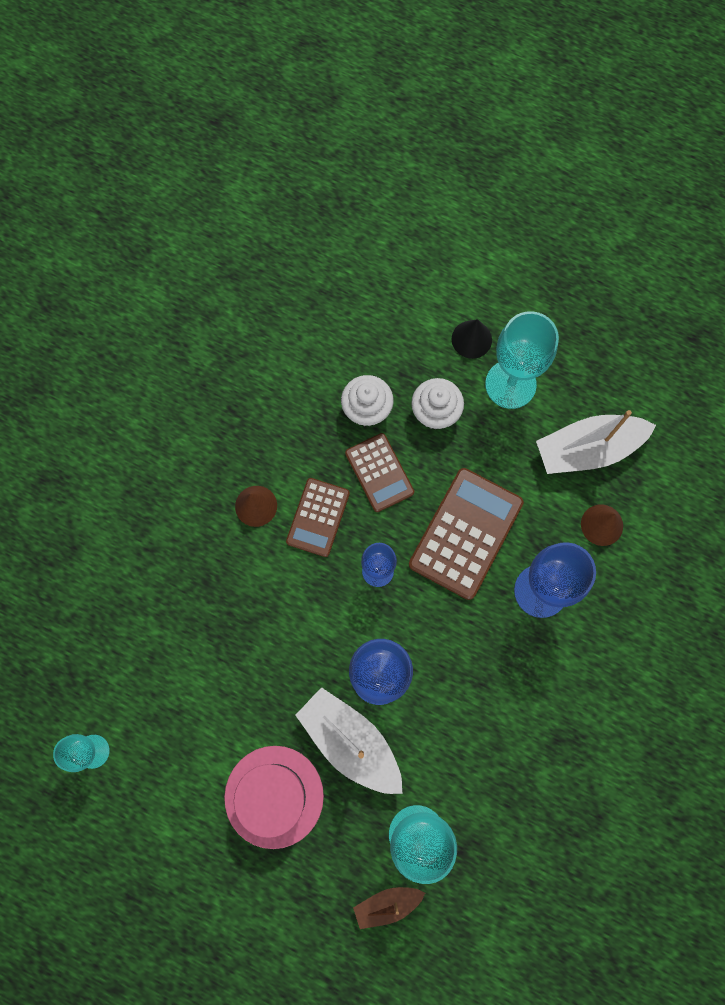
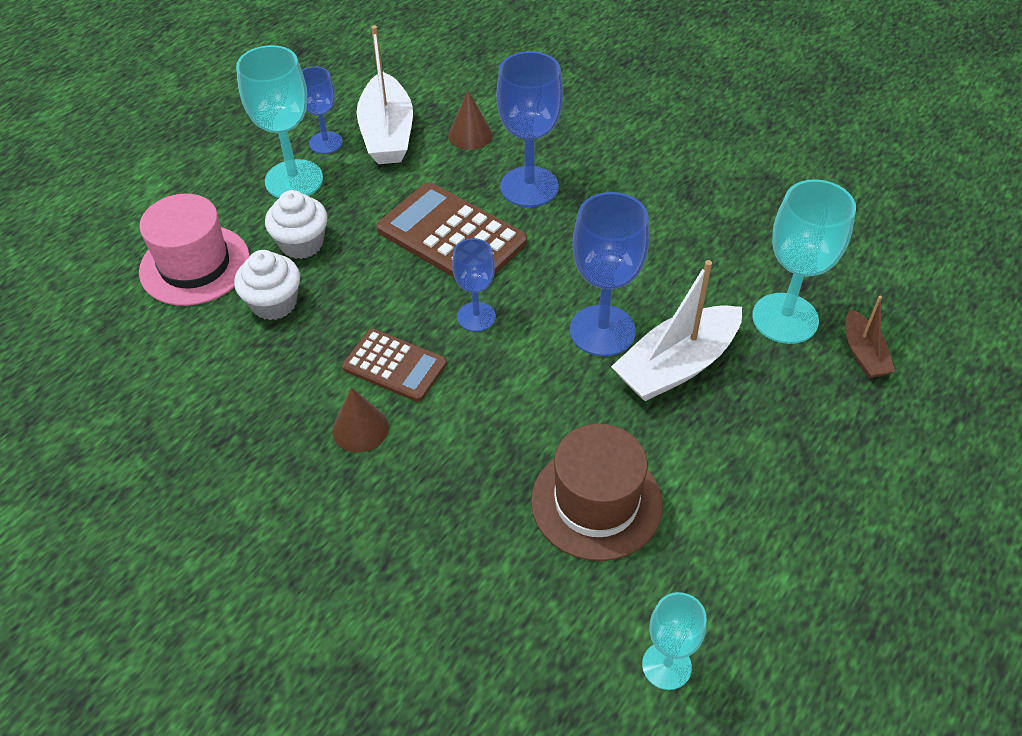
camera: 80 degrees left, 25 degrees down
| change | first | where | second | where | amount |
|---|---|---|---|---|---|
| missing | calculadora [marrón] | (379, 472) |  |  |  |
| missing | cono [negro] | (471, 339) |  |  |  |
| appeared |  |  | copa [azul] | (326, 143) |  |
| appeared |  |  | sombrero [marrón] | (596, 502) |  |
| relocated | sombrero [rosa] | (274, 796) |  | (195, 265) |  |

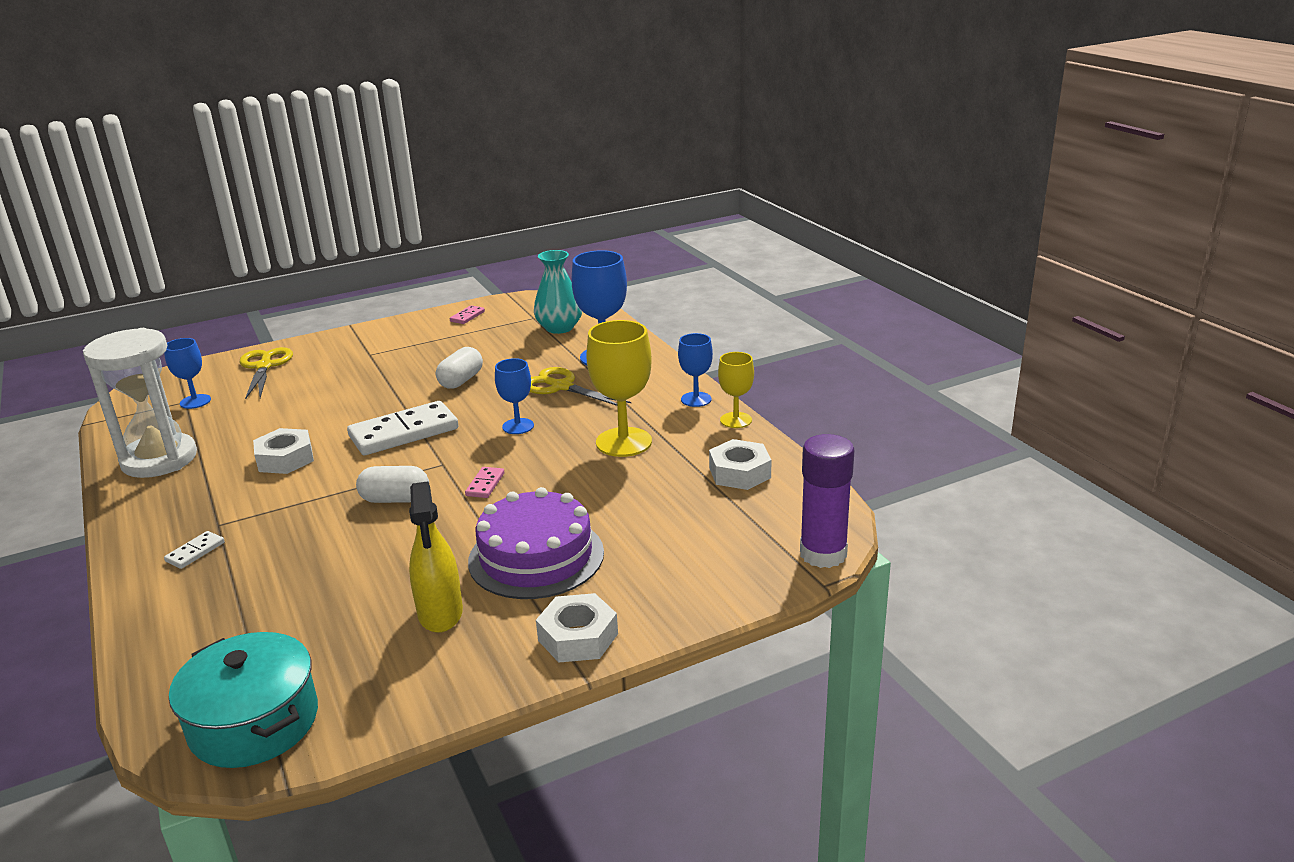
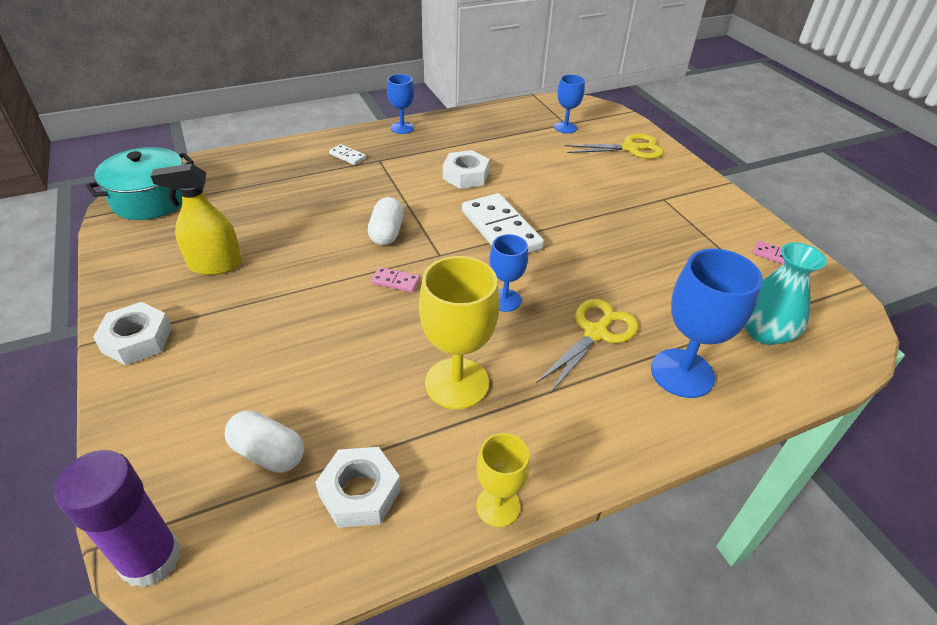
camera: 90 degrees right, 15 degrees up
| change | first | where | second | where | amount |
|---|---|---|---|---|---|
| missing | reloj de arena [blanco] | (159, 459) |  |  |  |
| missing | tarta [morado] | (536, 556) |  |  |  |
| relocated | cápsula [blanco] | (461, 381) |  | (268, 453) |  |
| relocated | copa [azul] | (696, 399) |  | (402, 128) |  |

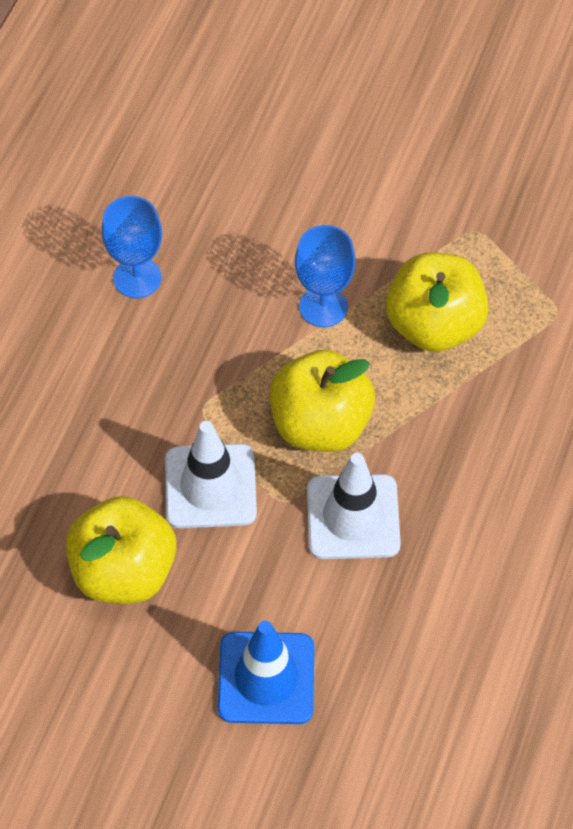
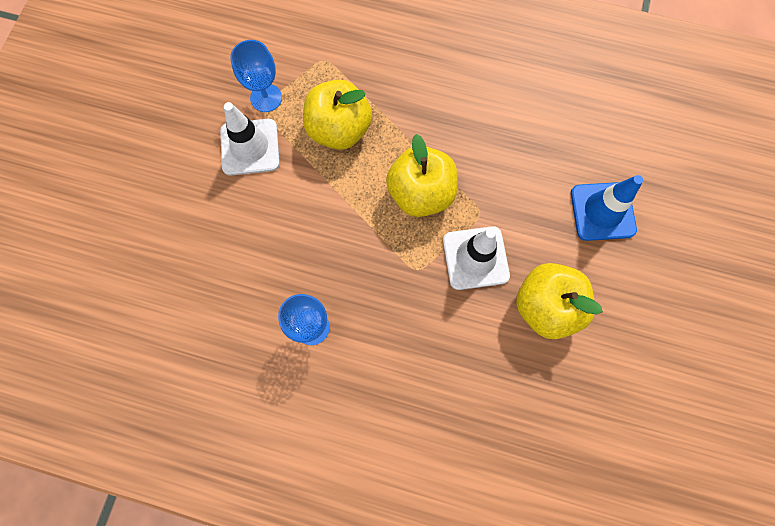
camera: 95 degrees left, 15 degrees up
| change | first | where | second | where | amount |
|---|---|---|---|---|---|
| relocated | copa [azul] | (323, 306) |  | (266, 98) |  |
| relocated | cono de tráfico [blanco] | (353, 517) |  | (250, 147) |  |

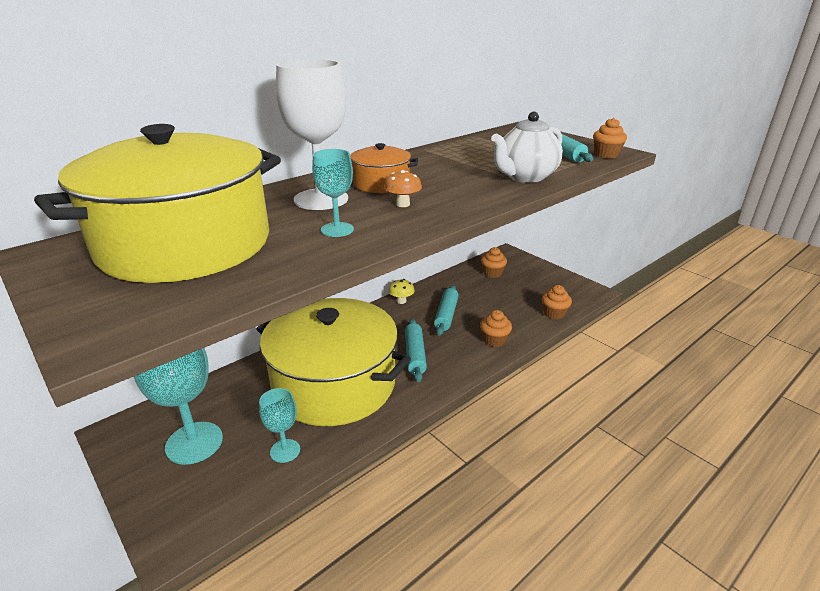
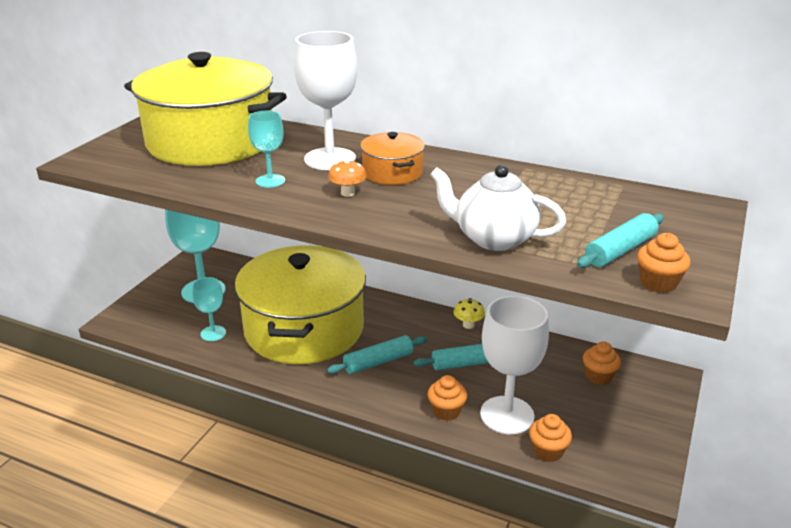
camera: 65 degrees right, 0 degrees up
| change | first | where | second | where | amount |
|---|---|---|---|---|---|
| appeared |  |  | copa [blanco] | (507, 415) |  |

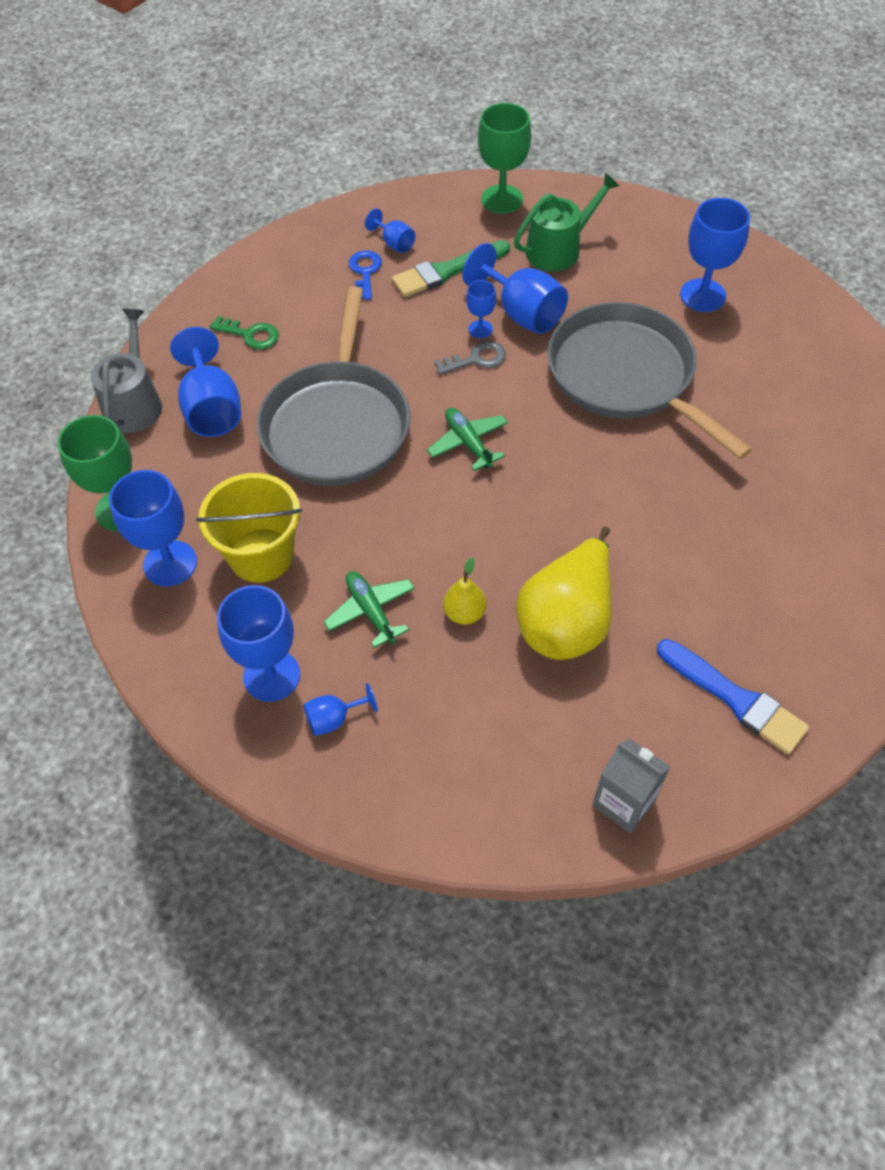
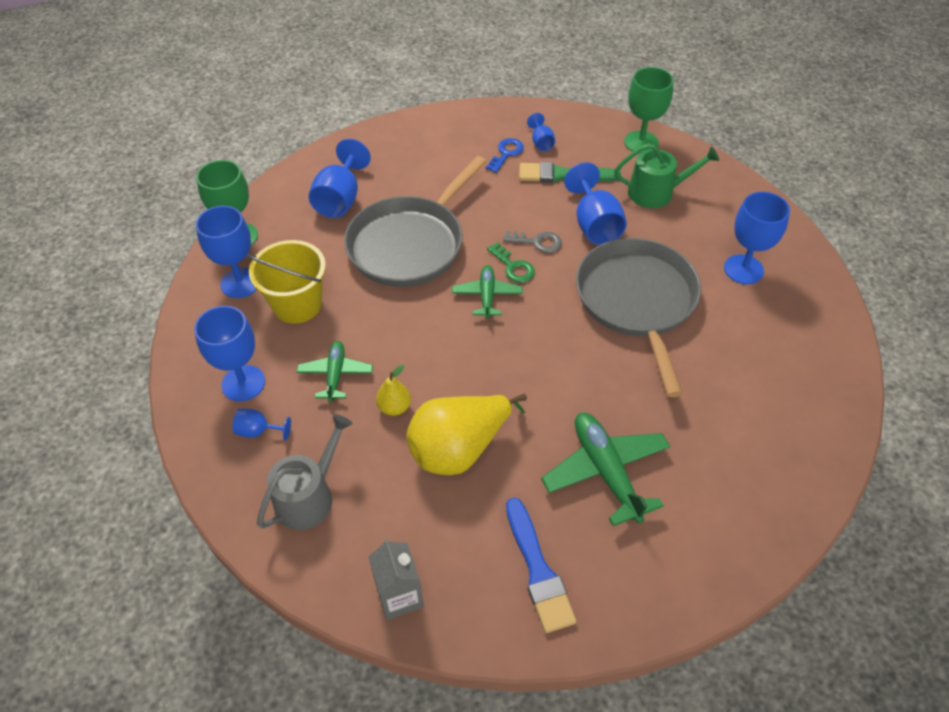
camera: 30 degrees right, 5 degrees down
| change | first | where | second | where | amount |
|---|---|---|---|---|---|
| missing | copa [azul] | (480, 329) |  |  |  |
| appeared |  |  | avión [verde] | (606, 471) |  |
| relocated | regadera [gris] | (134, 403) |  | (309, 496) |  |
| relocated | llave [verde] | (250, 335) |  | (513, 267) |  |

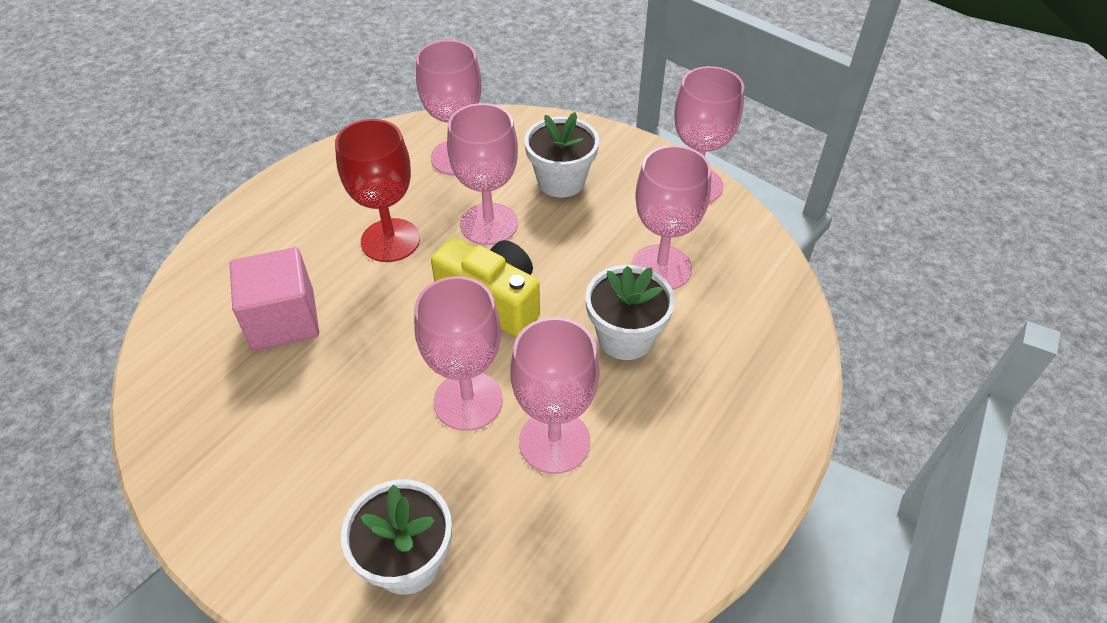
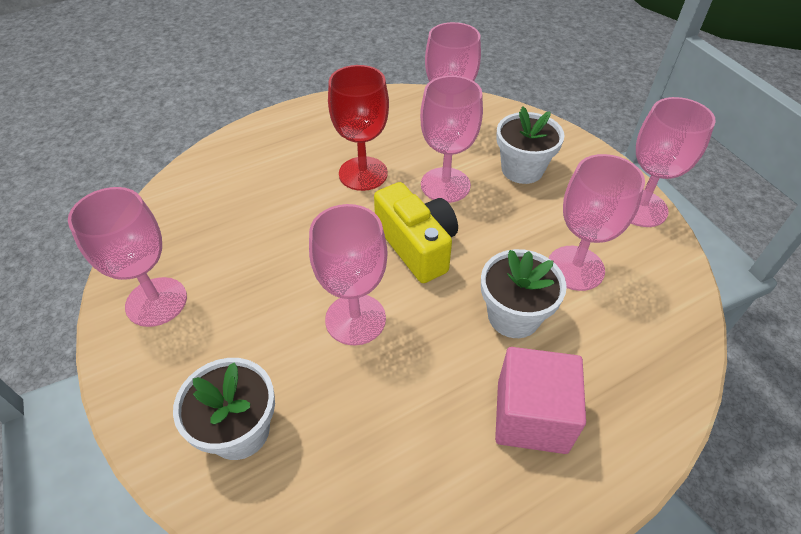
camera: 25 degrees right, 0 degrees up
| change | first | where | second | where | amount |
|---|---|---|---|---|---|
| relocated | cubo [rosa] | (283, 320) |  | (531, 416) |  |
| relocated | copa [rosa] | (554, 441) |  | (156, 302) |  |

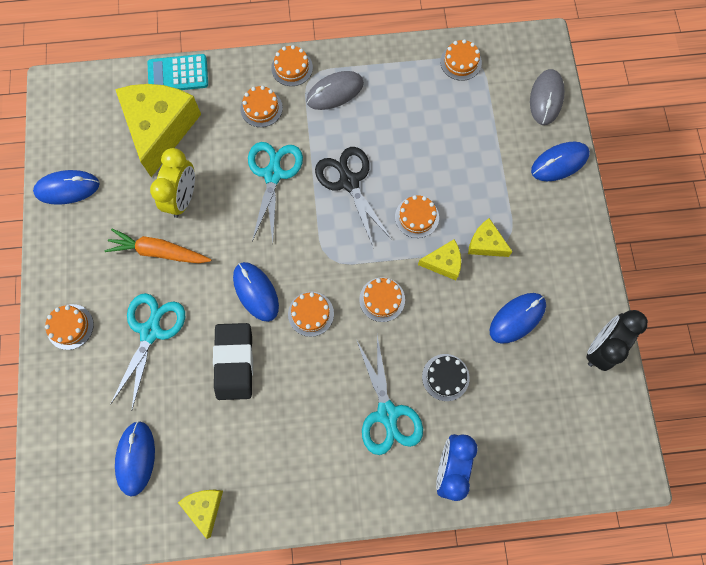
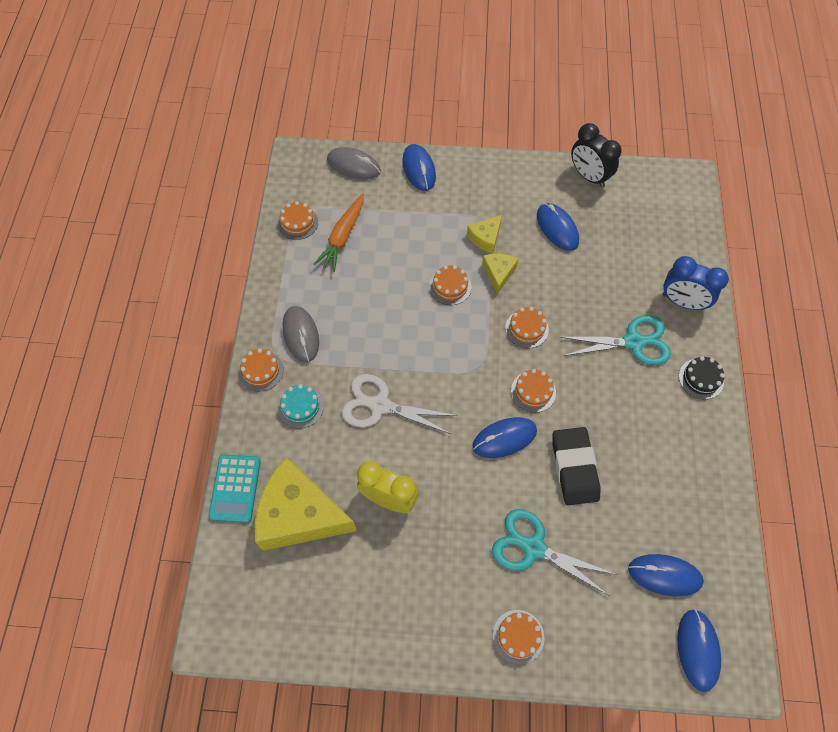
camera: 80 degrees left, 10 degrees down
| change | first | where | second | where | amount |
|---|---|---|---|---|---|
| missing | queso [amarillo] | (205, 507) |  |  |  |
| missing | tijeras [negro] | (349, 182) |  |  |  |
| relocated | ratón [azul] | (67, 188) |  | (697, 650) |  |
| relocated | zanahoria [naranja] | (159, 252) |  | (342, 237) |  |
| relocated | tarta [negro] | (445, 377) |  | (701, 378) |  |
| colour | tarta [naranja] | (261, 108) | tarta [turquesa] | (301, 407) |  |
| colour | tijeras [turquesa] | (273, 174) | tijeras [blanco] | (380, 405) |  |
| spun | goma de borrar [negro] | (234, 362) |  | (574, 468) | 75 degrees clockwise |

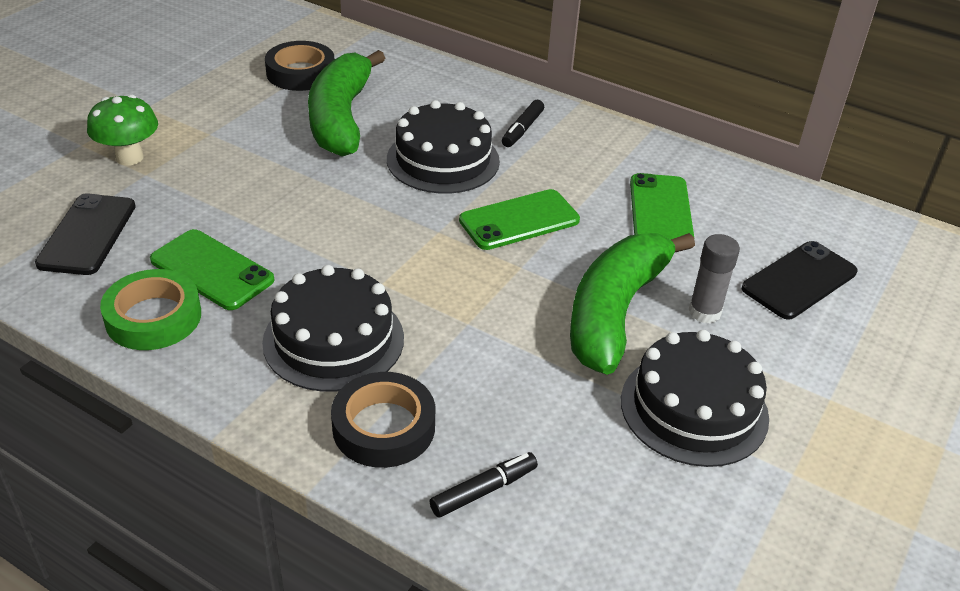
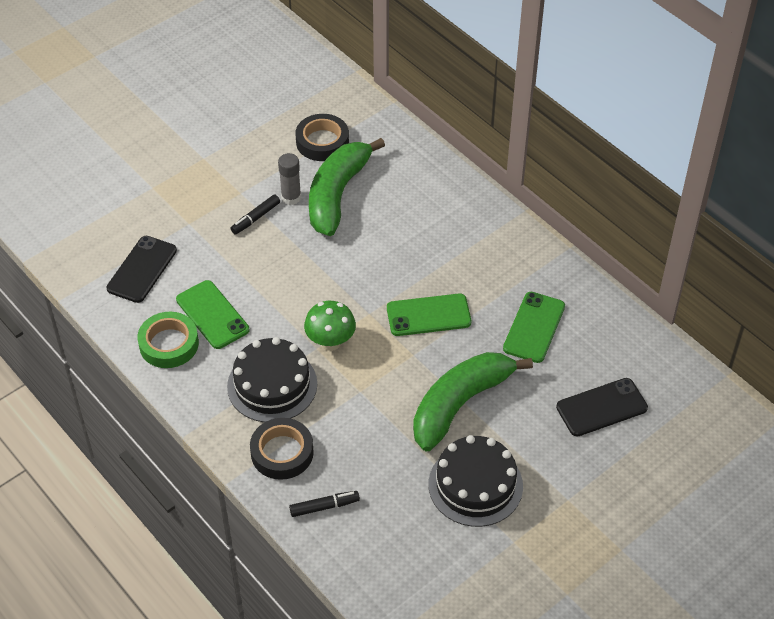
camera: 20 degrees right, 10 degrees up
| change | first | where | second | where | amount |
|---|---|---|---|---|---|
| missing | tarta [negro] | (443, 160) |  |  |  |
| relocated | seta [verde] | (129, 158) |  | (330, 342) |  |
| relocated | rotulador [negro] | (522, 129) |  | (255, 218) |  |
| relocated | barra de pegamento [gris] | (704, 312) |  | (291, 197) |  |

